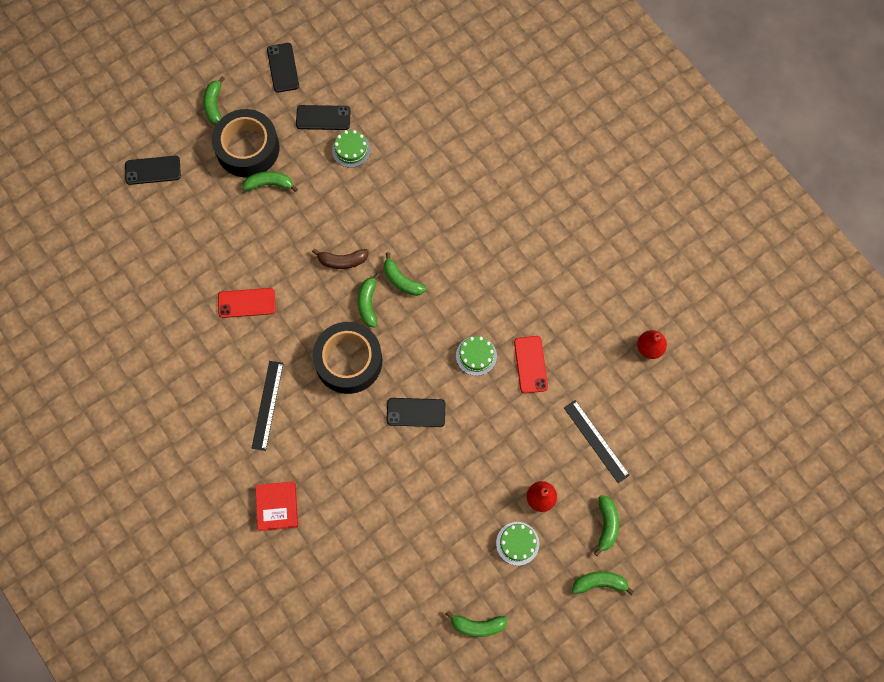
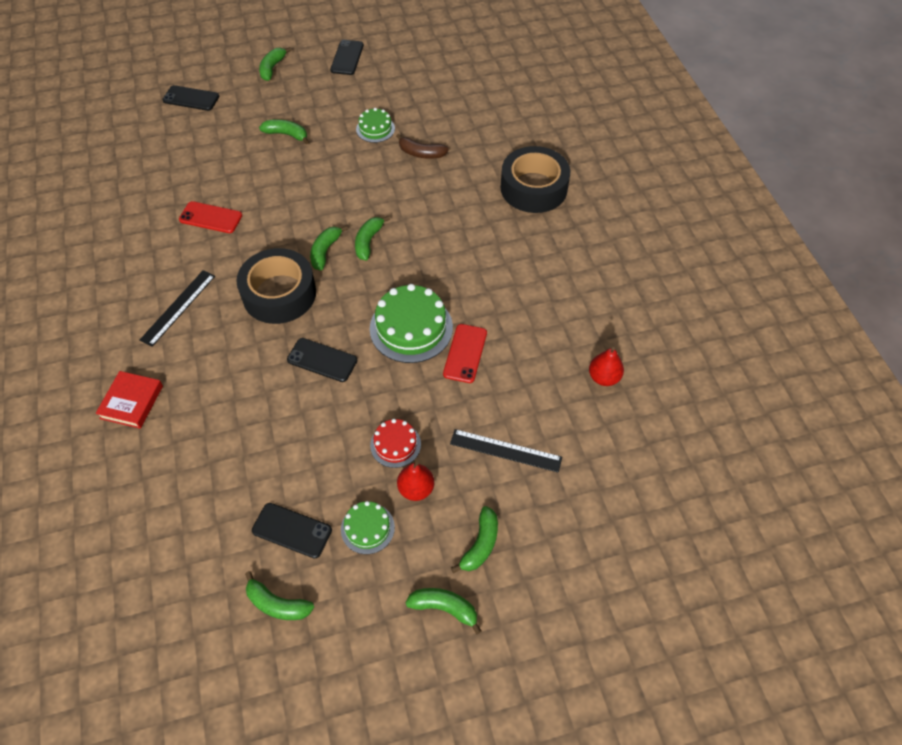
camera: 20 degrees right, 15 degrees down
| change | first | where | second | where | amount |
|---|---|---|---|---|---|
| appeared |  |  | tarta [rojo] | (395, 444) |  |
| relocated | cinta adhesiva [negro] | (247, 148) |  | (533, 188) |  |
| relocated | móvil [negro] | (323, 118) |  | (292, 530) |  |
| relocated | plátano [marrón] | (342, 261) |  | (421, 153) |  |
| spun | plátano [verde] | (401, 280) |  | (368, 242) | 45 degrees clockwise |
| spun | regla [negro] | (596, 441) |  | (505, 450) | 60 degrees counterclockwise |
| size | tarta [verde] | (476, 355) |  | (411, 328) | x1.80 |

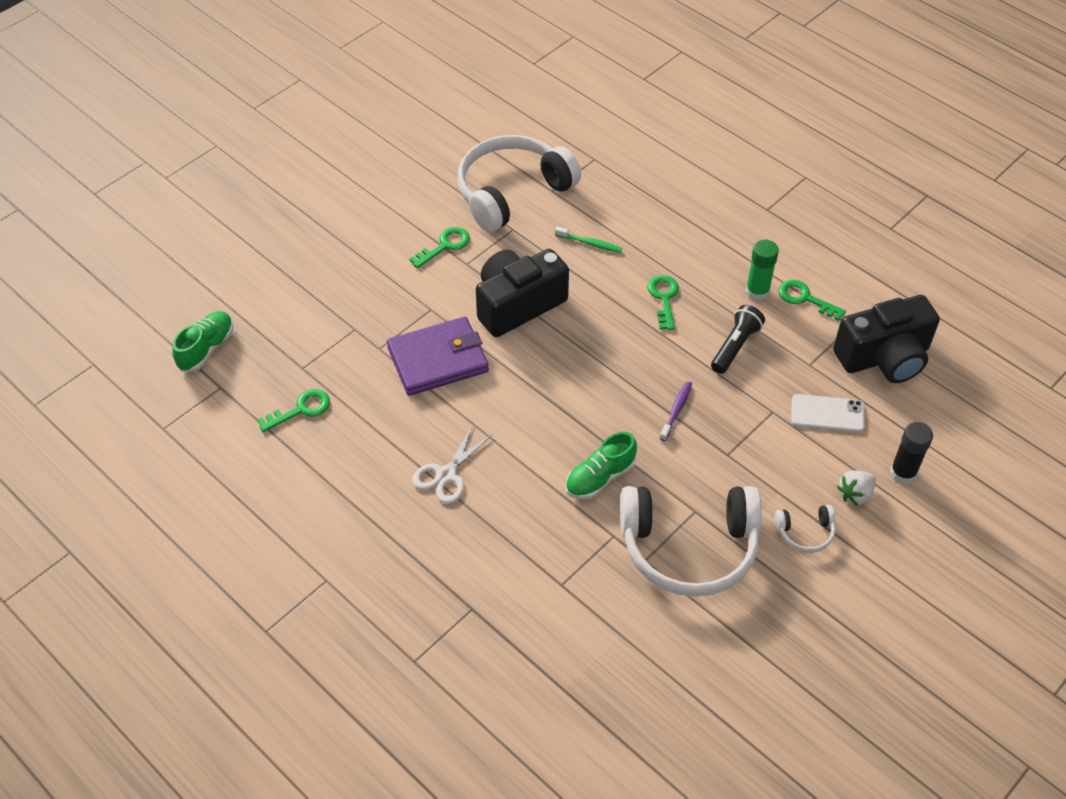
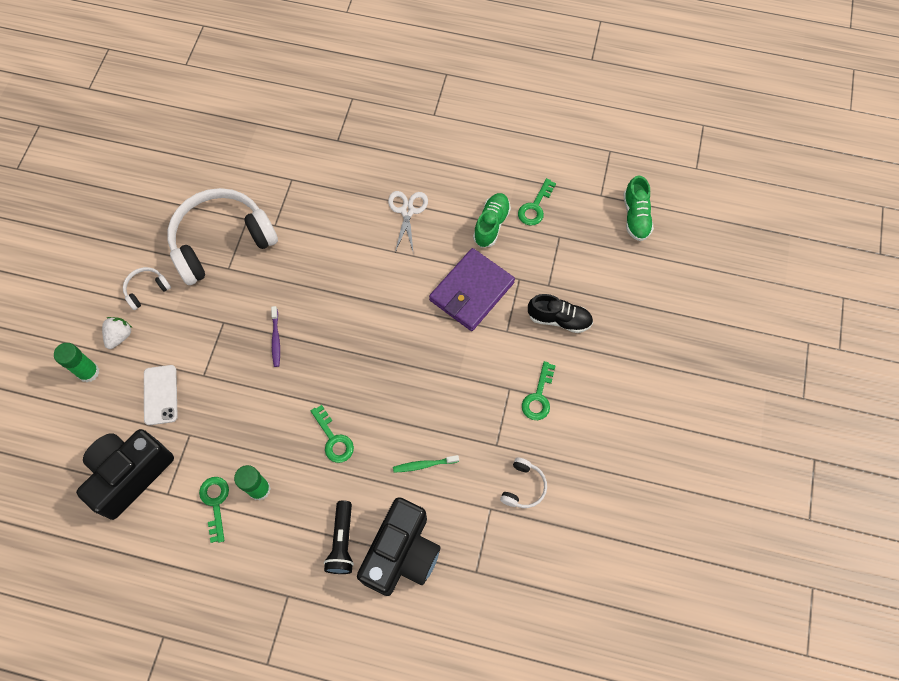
camera: 150 degrees right, 15 degrees up
| change | first | where | second | where | amount |
|---|---|---|---|---|---|
| appeared |  |  | zapato [negro] | (559, 319) |  |
| relocated | cámara [negro] | (518, 304) |  | (401, 553) |  |
| relocated | zapato [verde] | (600, 477) |  | (491, 225) |  |
| relocated | lámpara de mano [negro] | (735, 346) |  | (342, 542) |  |
| colour | barra de pegamento [negro] | (903, 472) | barra de pegamento [verde] | (89, 372) |  |
| spun | llave [verde] | (805, 298) |  | (215, 503) | 105 degrees counterclockwise |
| spun | móvil [blanco] | (827, 414) |  | (160, 395) | 75 degrees counterclockwise |
| size | auriculares [blanco] | (512, 192) |  | (523, 487) | x0.42 |

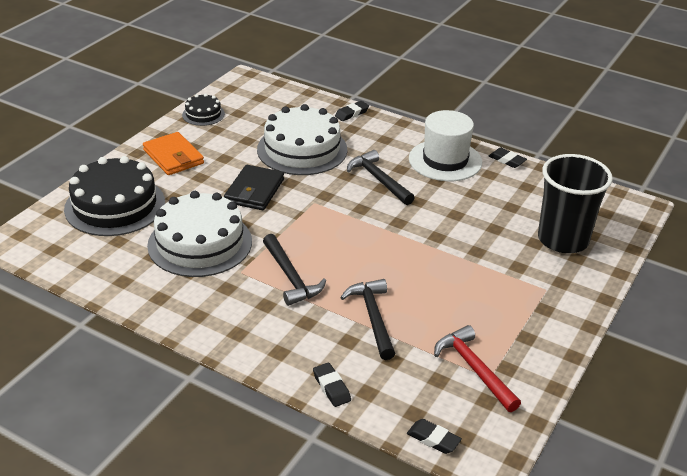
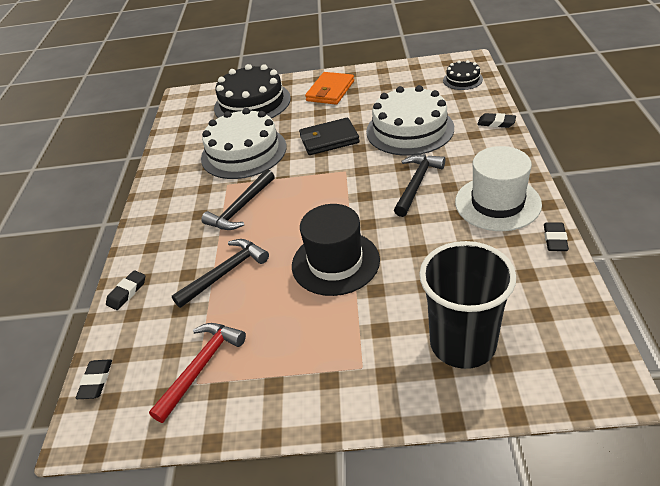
camera: 65 degrees right, 5 degrees up
| change | first | where | second | where | amount |
|---|---|---|---|---|---|
| appeared |  |  | sombrero [negro] | (335, 262) |  |
| relocated | tarta [negro] | (203, 114) |  | (462, 80) |  |

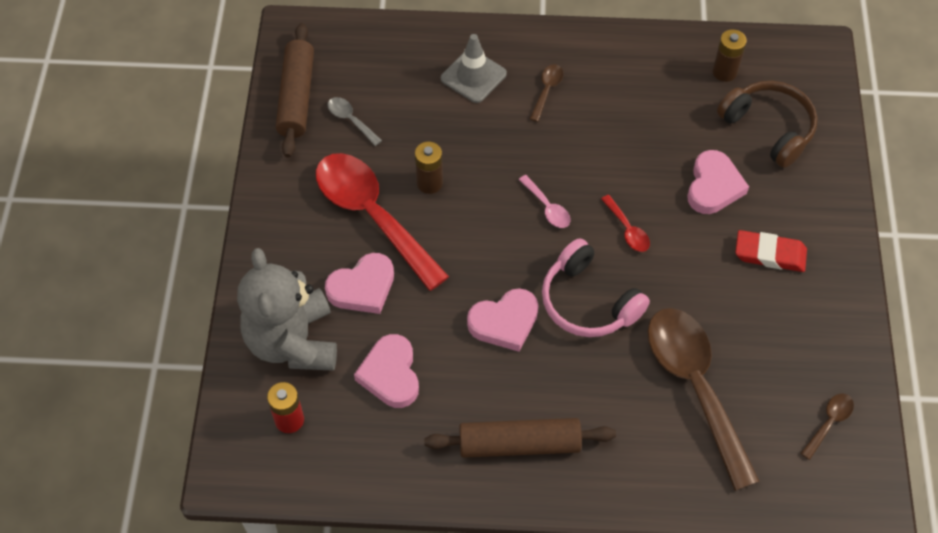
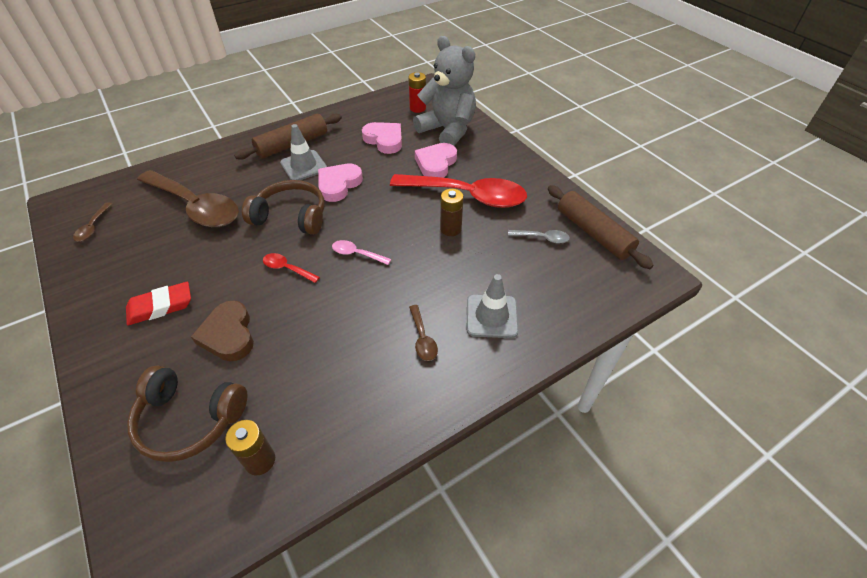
camera: 145 degrees right, 10 degrees down
| change | first | where | second | where | amount |
|---|---|---|---|---|---|
| appeared |  |  | cono de tráfico [gris] | (304, 166) |  |
| colour | auriculares [rosa] | (588, 301) | auriculares [marrón] | (291, 216) |  |
| colour | corazón [rosa] | (713, 186) | corazón [marrón] | (228, 335) |  |

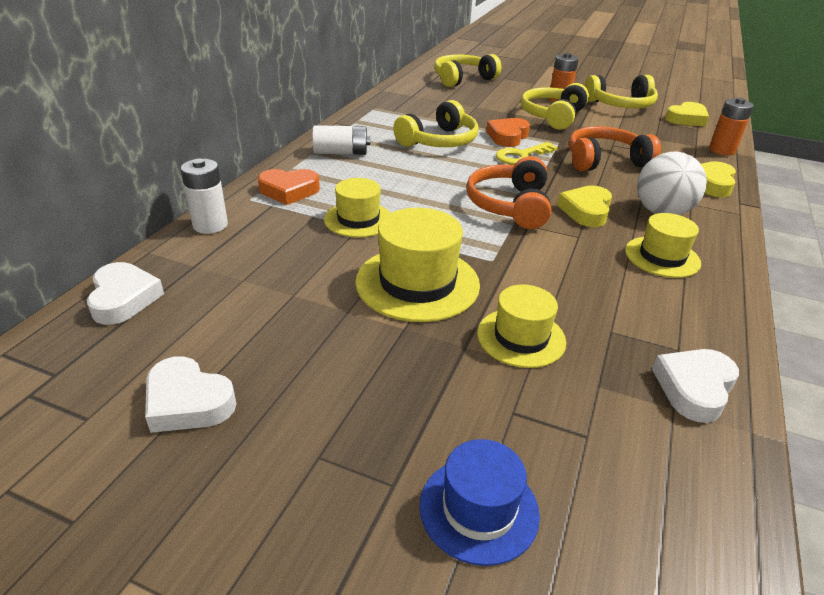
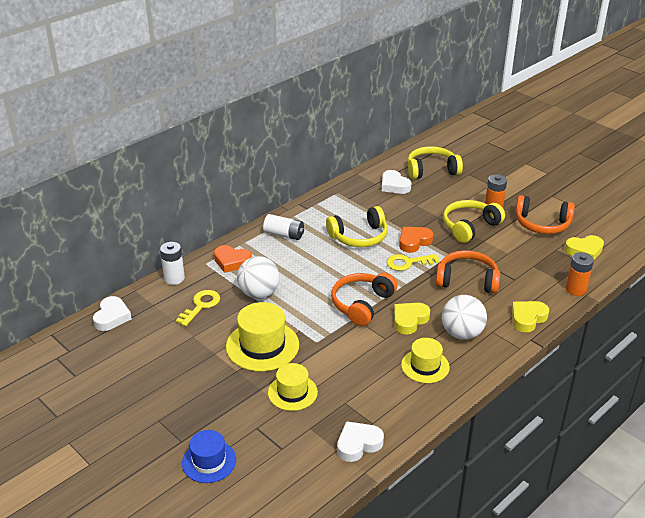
camera: 25 degrees right, 0 degrees up
| change | first | where | second | where | amount |
|---|---|---|---|---|---|
| appeared |  |  | llave [amarillo] | (201, 305) |  |
| relocated | corazón [blanco] | (188, 402) |  | (394, 185) |  |
| exchanged | sombrero [amarillo] | (358, 219) | pelota [blanco] | (259, 293) |  |
| colour | auriculares [amarillo] | (620, 105) | auriculares [naranja] | (542, 224) |  |

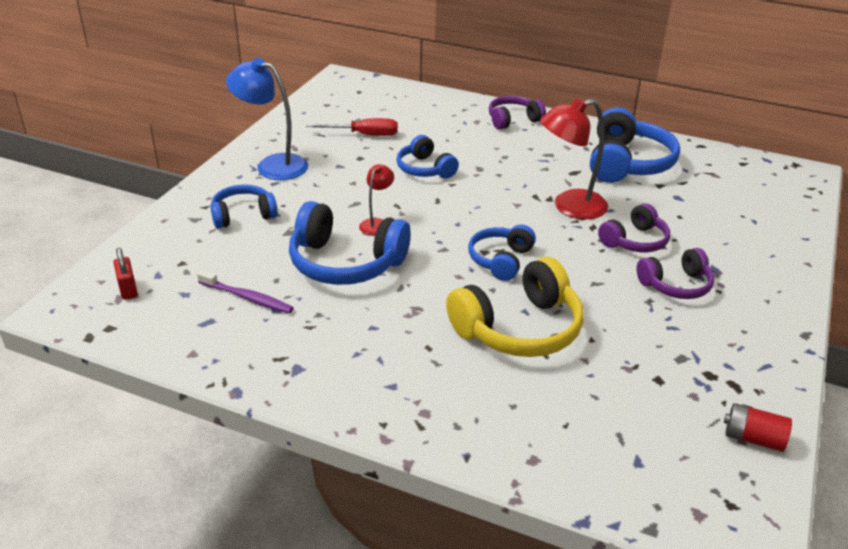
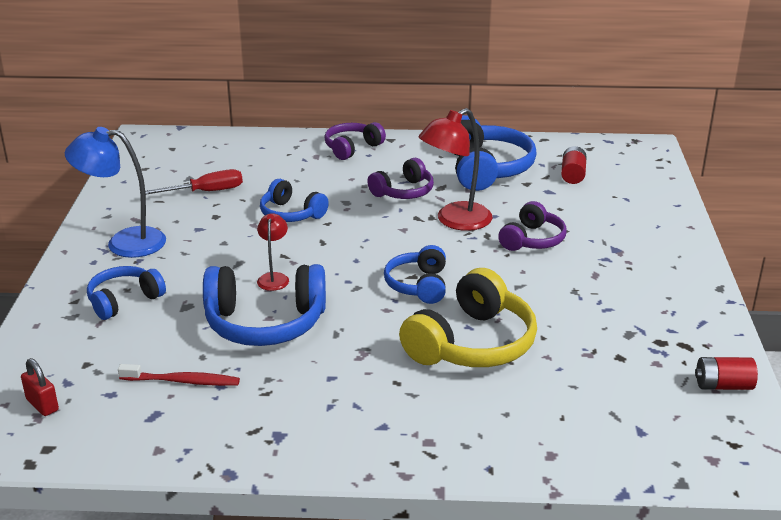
camera: 20 degrees left, 5 degrees down
| change | first | where | second | where | amount |
|---|---|---|---|---|---|
| appeared |  |  | pila [rojo] | (572, 175) |  |
| relocated | auriculares [morado] | (676, 285) |  | (403, 192) |  |
| colour | cepillo de dientes [morado] | (247, 298) | cepillo de dientes [rojo] | (182, 381) |  |

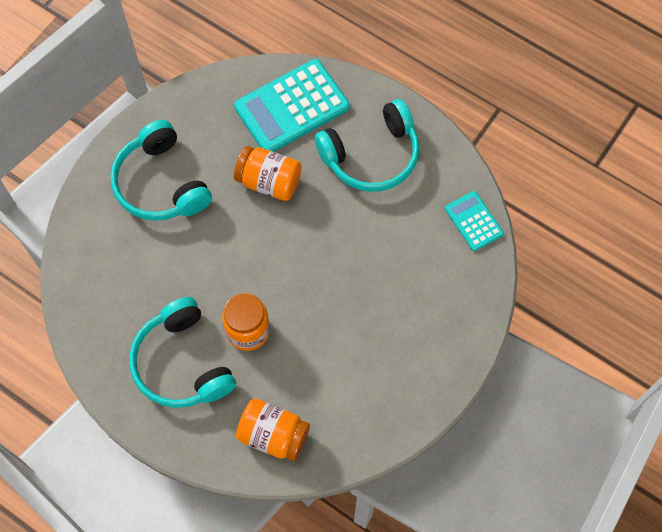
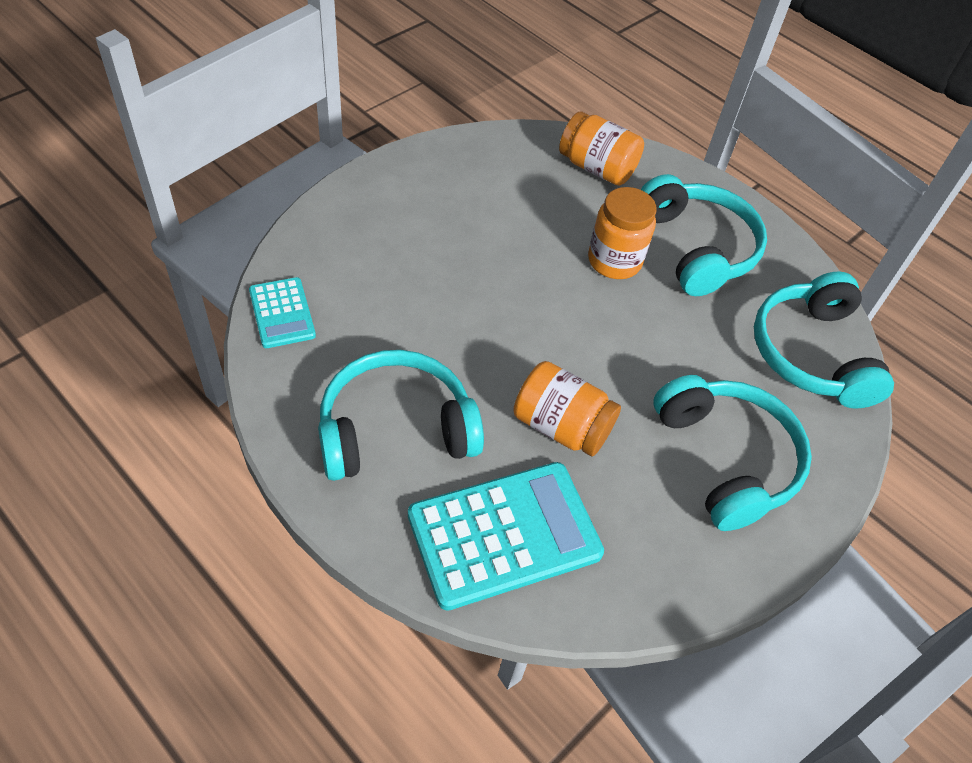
camera: 175 degrees left, 15 degrees down
| change | first | where | second | where | amount |
|---|---|---|---|---|---|
| appeared |  |  | auriculares [turquesa] | (812, 354) |  |

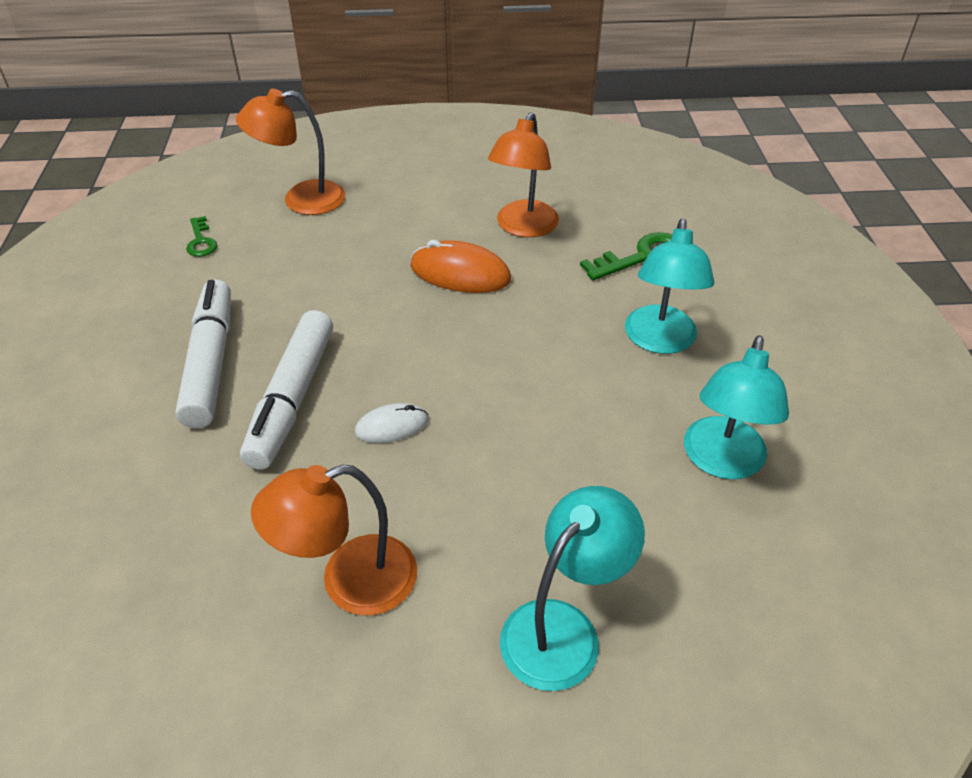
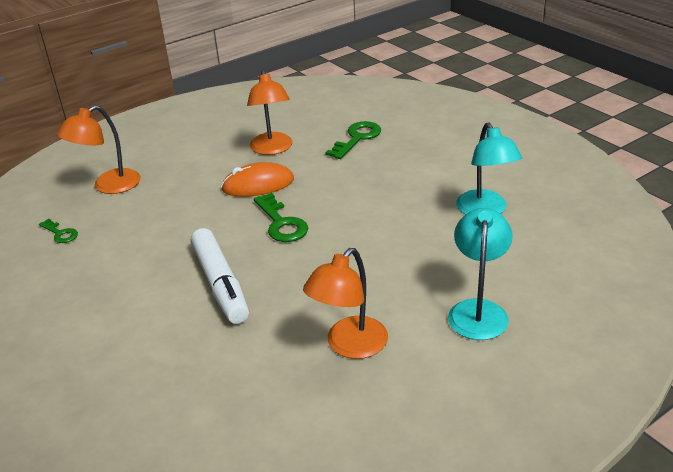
camera: 30 degrees left, 10 degrees down
| change | first | where | second | where | amount |
|---|---|---|---|---|---|
| missing | rotulador [blanco] | (211, 362) |  |  |  |
| missing | ratón [blanco] | (392, 426) |  |  |  |
| missing | lámpara [turquesa] | (660, 341) |  |  |  |
| appeared |  |  | llave [verde] | (281, 223) |  |

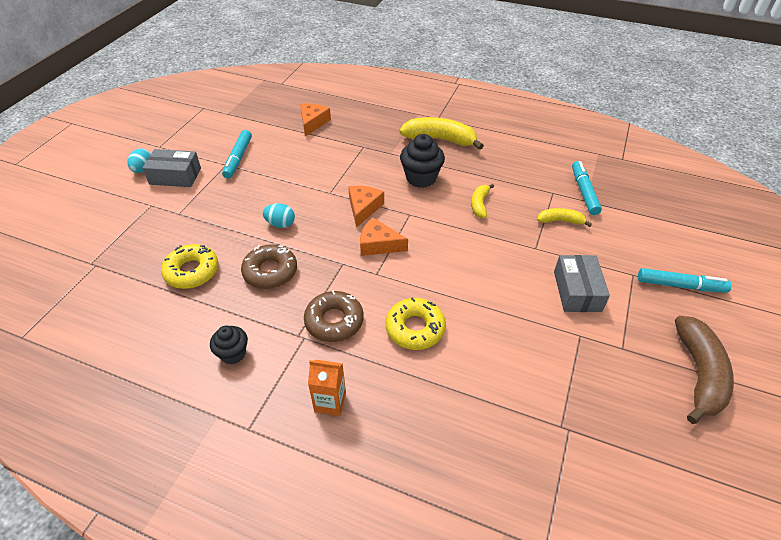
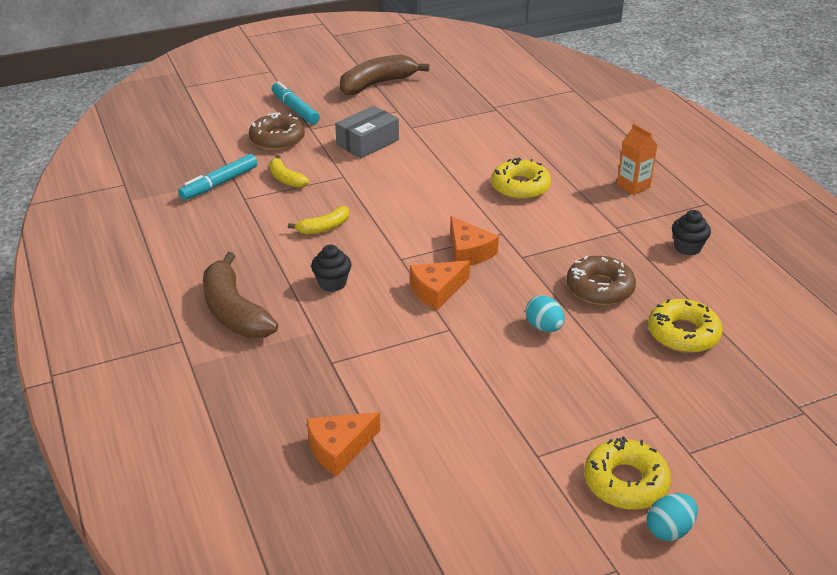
camera: 135 degrees left, 10 degrees down
| change | first | where | second | where | amount |
|---|---|---|---|---|---|
| missing | rotulador [turquesa] | (238, 158) |  |  |  |
| relocated | rosquilla [marrón] | (334, 321) |  | (277, 139) |  |
| exchanged | caja [gris] | (175, 176) | rosquilla [amarillo] | (625, 482) |  |
| colour | plátano [amarillo] | (440, 139) | plátano [marrón] | (234, 311) |  |
| size | magdalena [negro] | (421, 178) |  | (332, 283) | x0.63 |

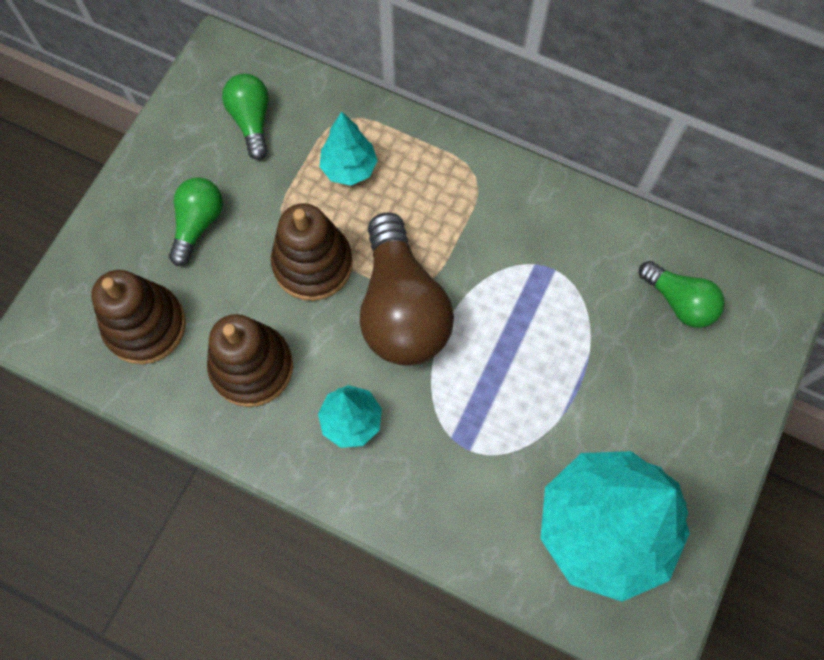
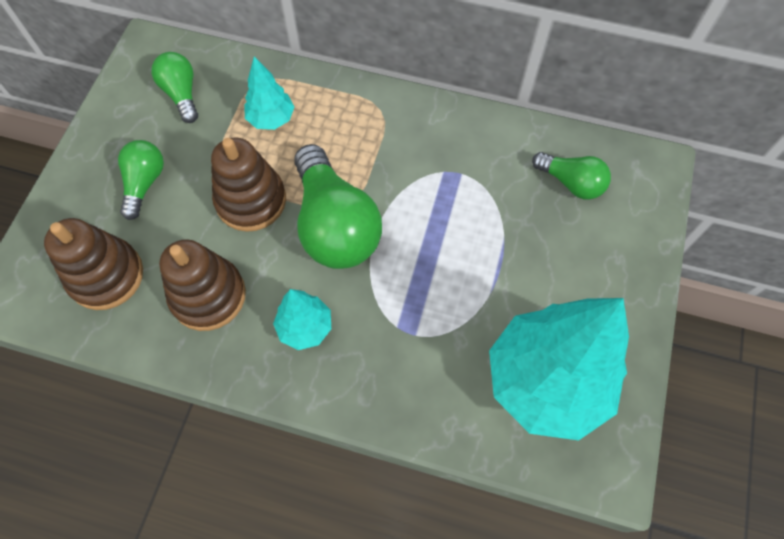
camera: 10 degrees left, 5 degrees down
| change | first | where | second | where | amount |
|---|---|---|---|---|---|
| colour | bombilla [marrón] | (401, 308) | bombilla [verde] | (334, 225) |  |

